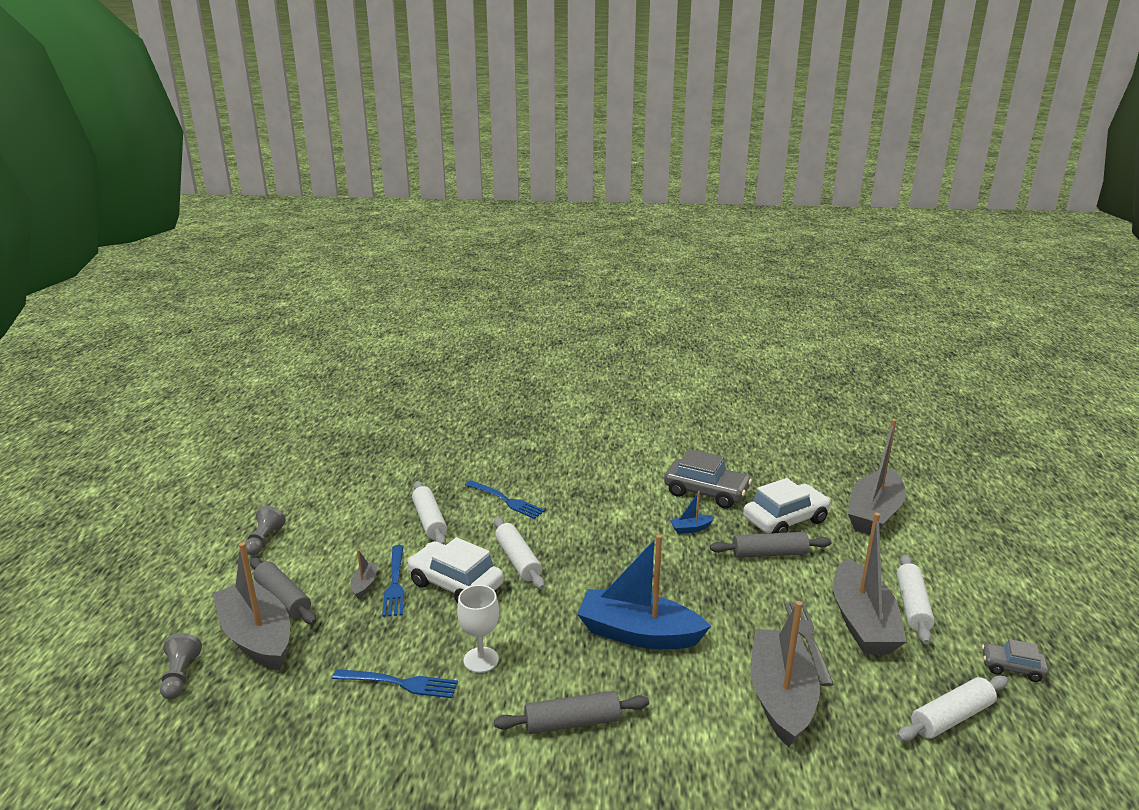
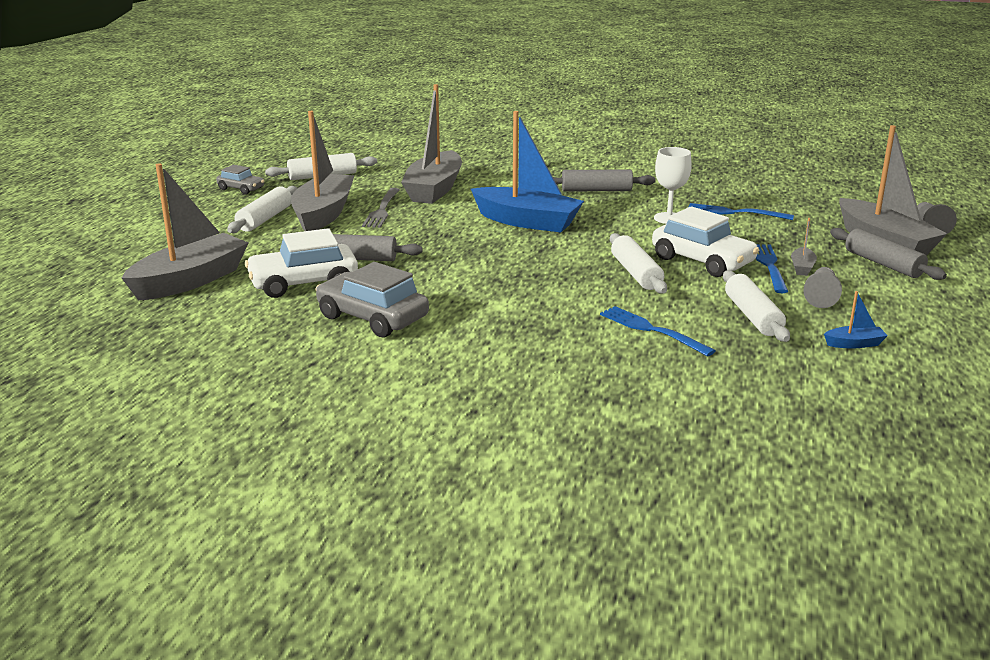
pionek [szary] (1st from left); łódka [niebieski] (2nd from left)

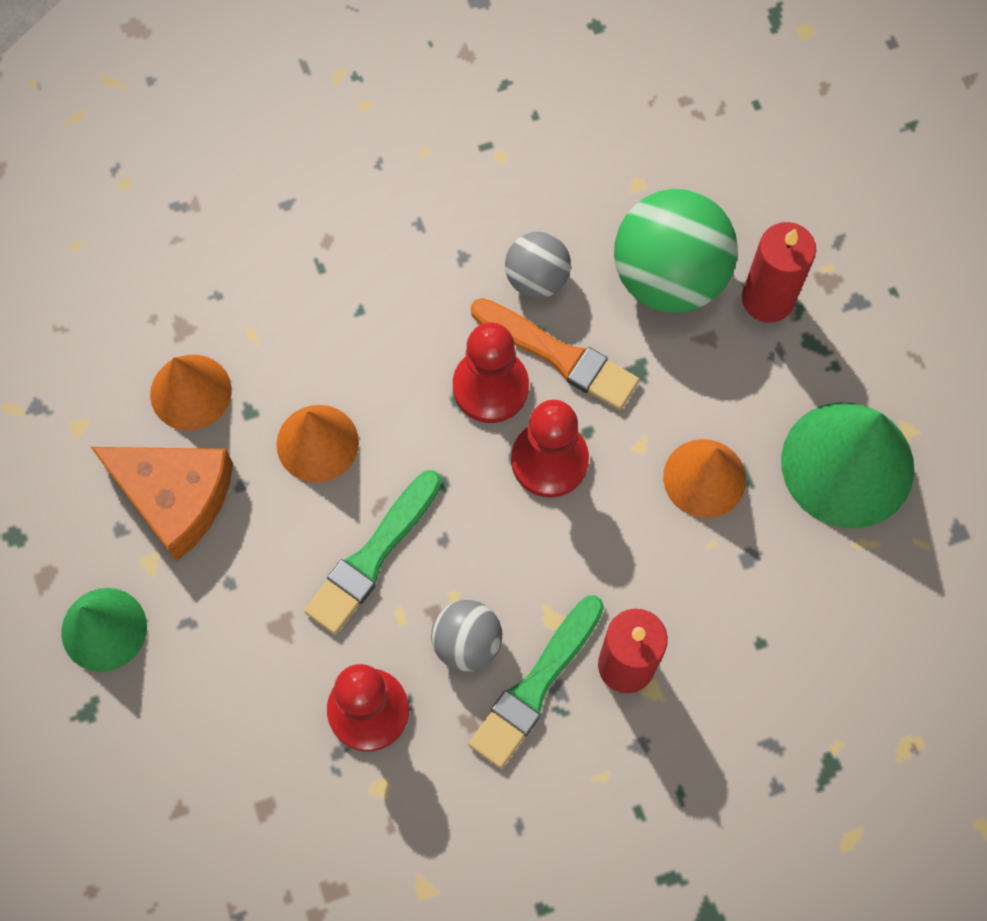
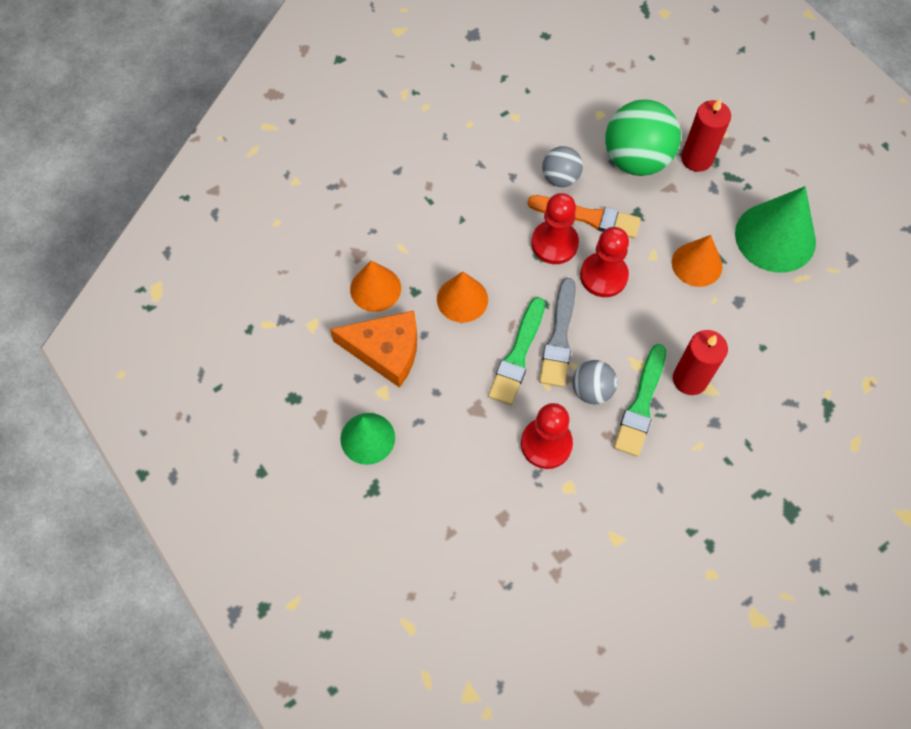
pędzel [szary]

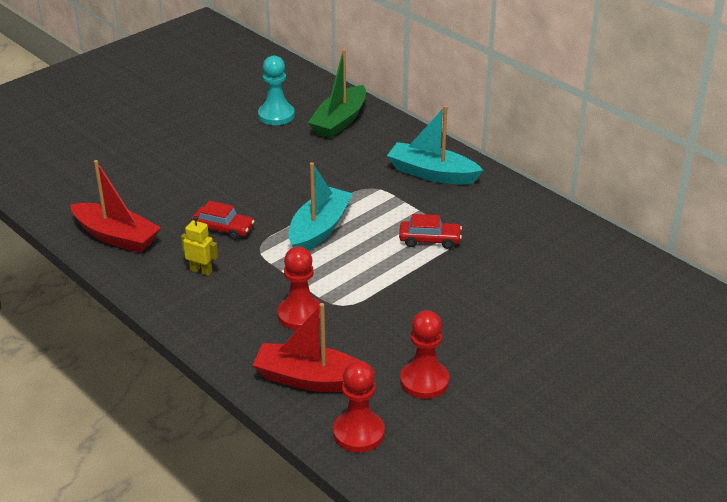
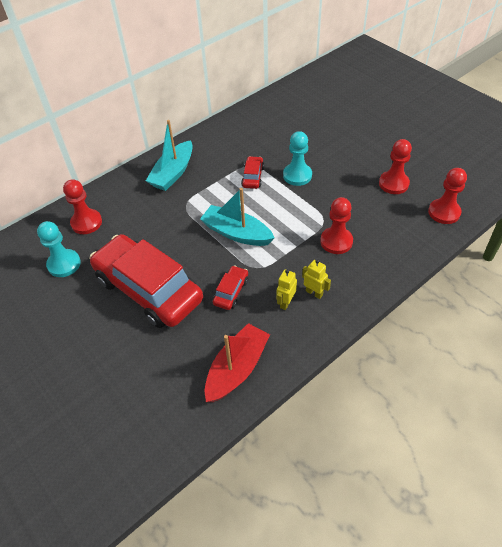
pionek [czerwony] (1st from left); samochód [czerwony] (1st from left); pionek [turkusowy] (2nd from left); robot [żółty] (2nd from left); łódka [czerwony] (2nd from left in the first image)

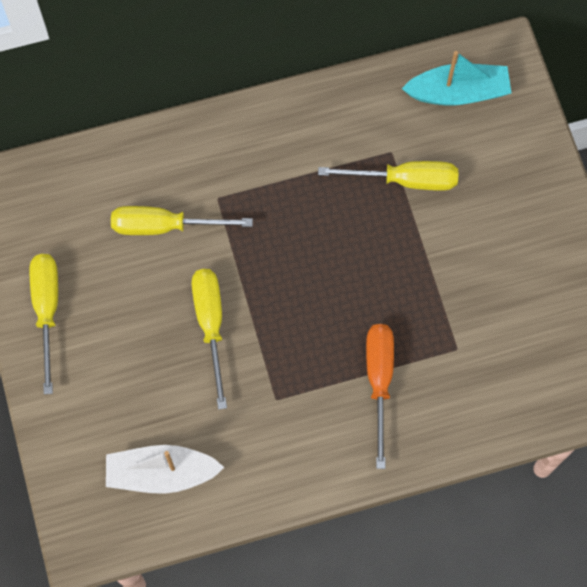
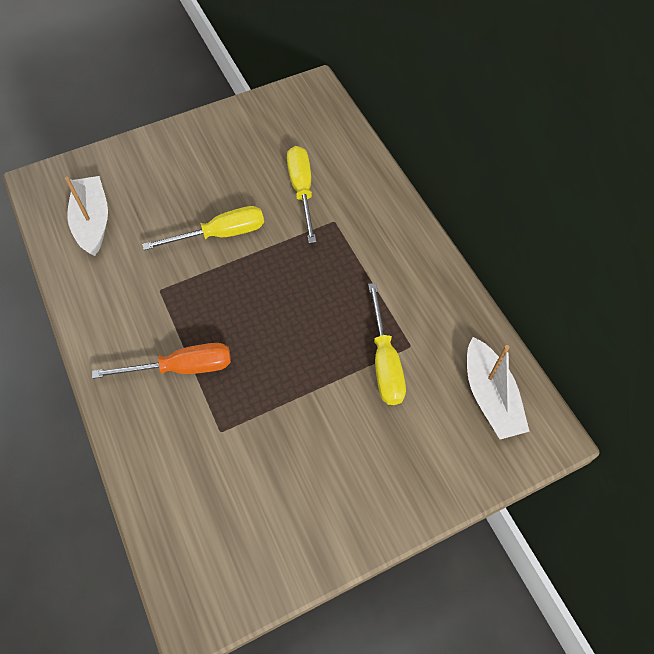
łódka [biały] (2nd from left); śrubokręt [żółty] (1st from left in the first image)

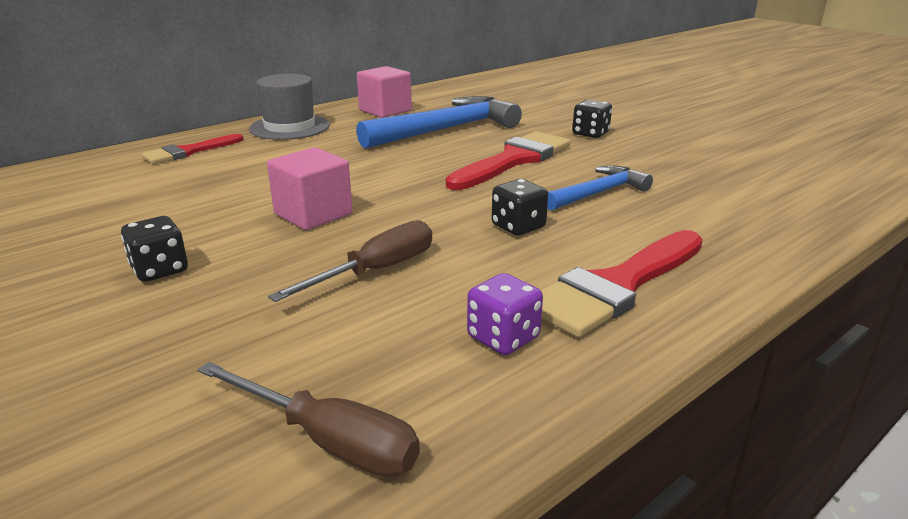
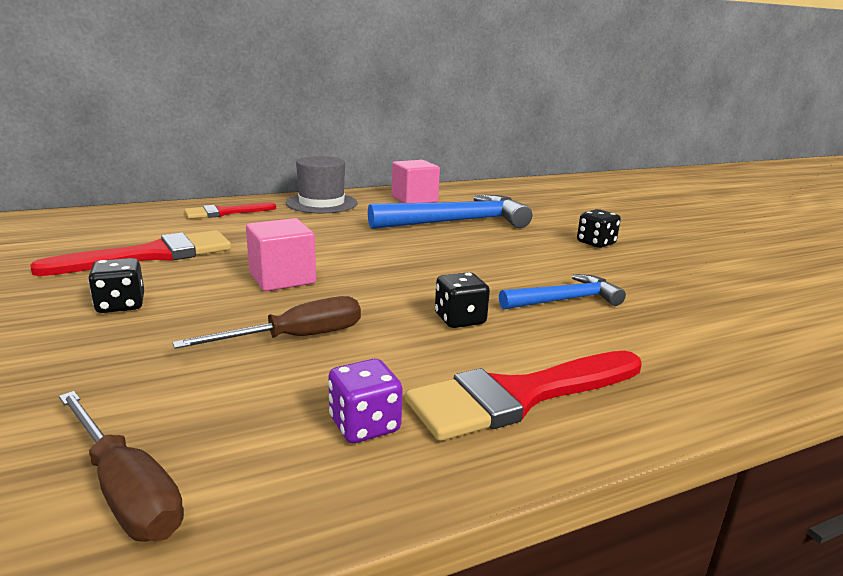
pędzel [czerwony] (1st from left)

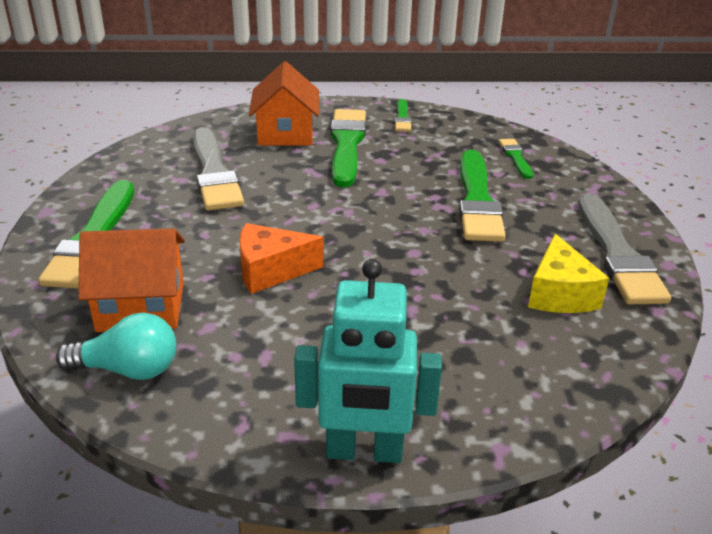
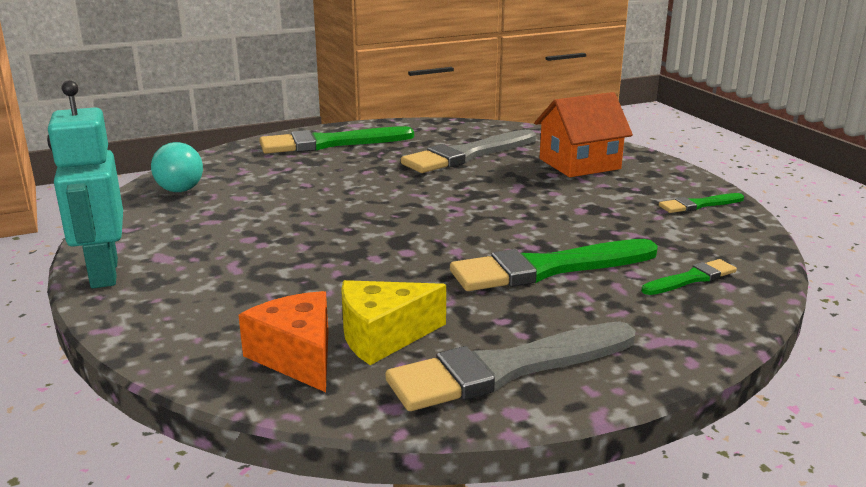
ser [pomarańczowy]; domek [pomarańczowy] (1st from left in the first image); pędzel [zielony] (2nd from left in the first image)

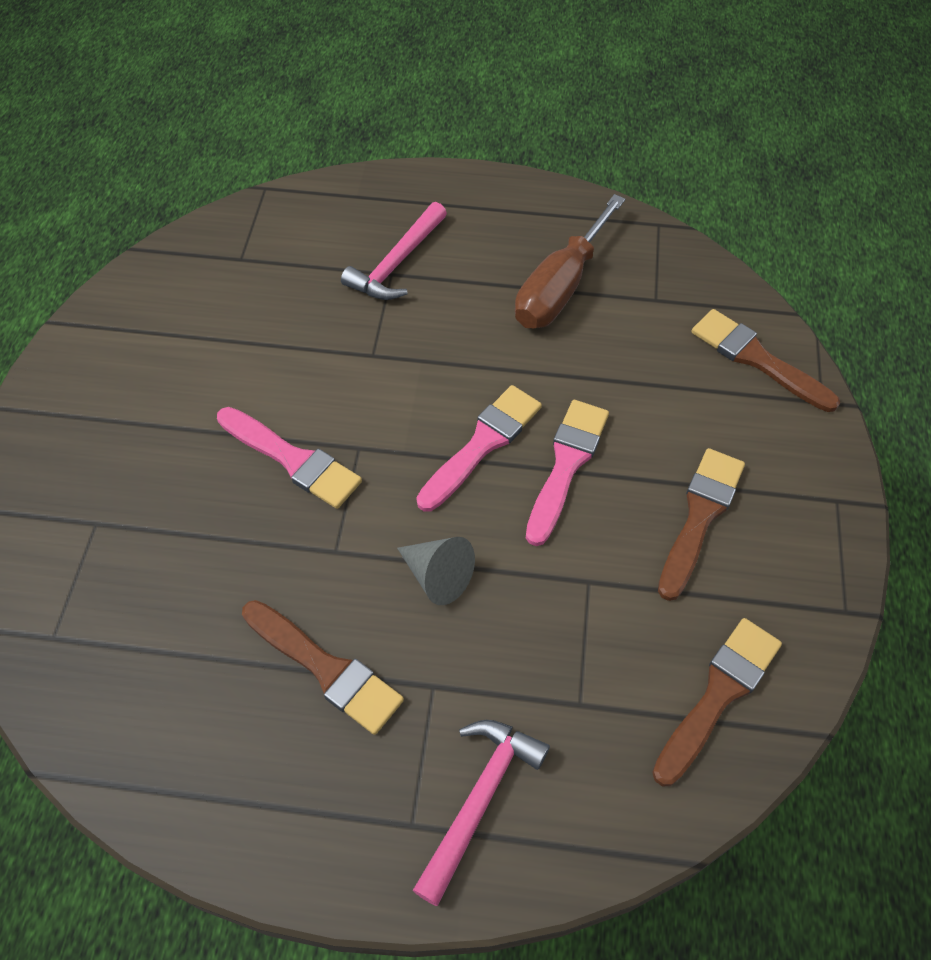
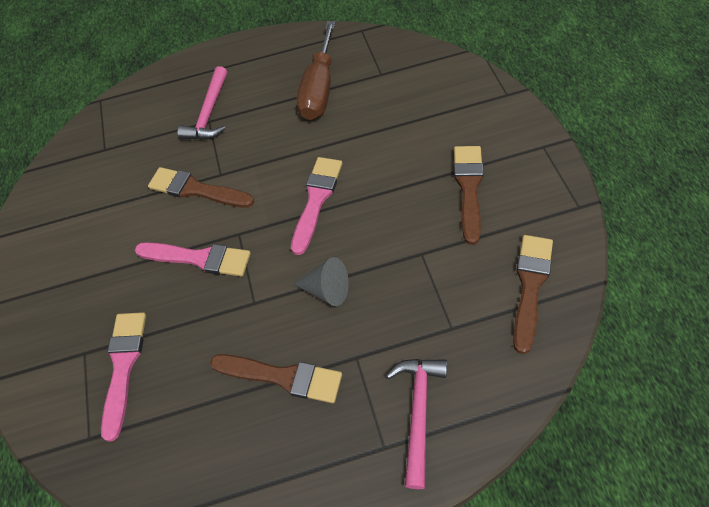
pędzel [różowy] (1st from left); pędzel [brązowy] (1st from left)

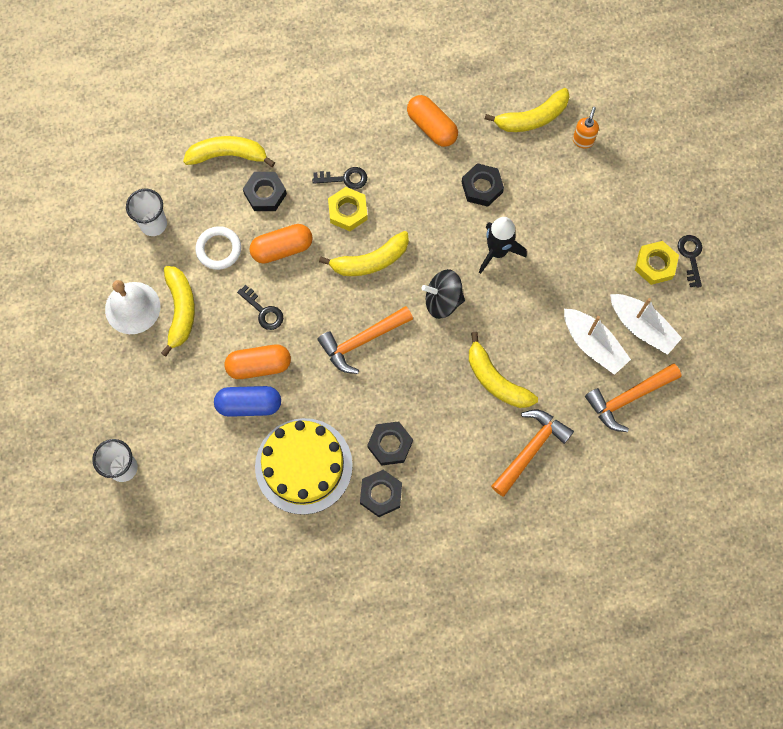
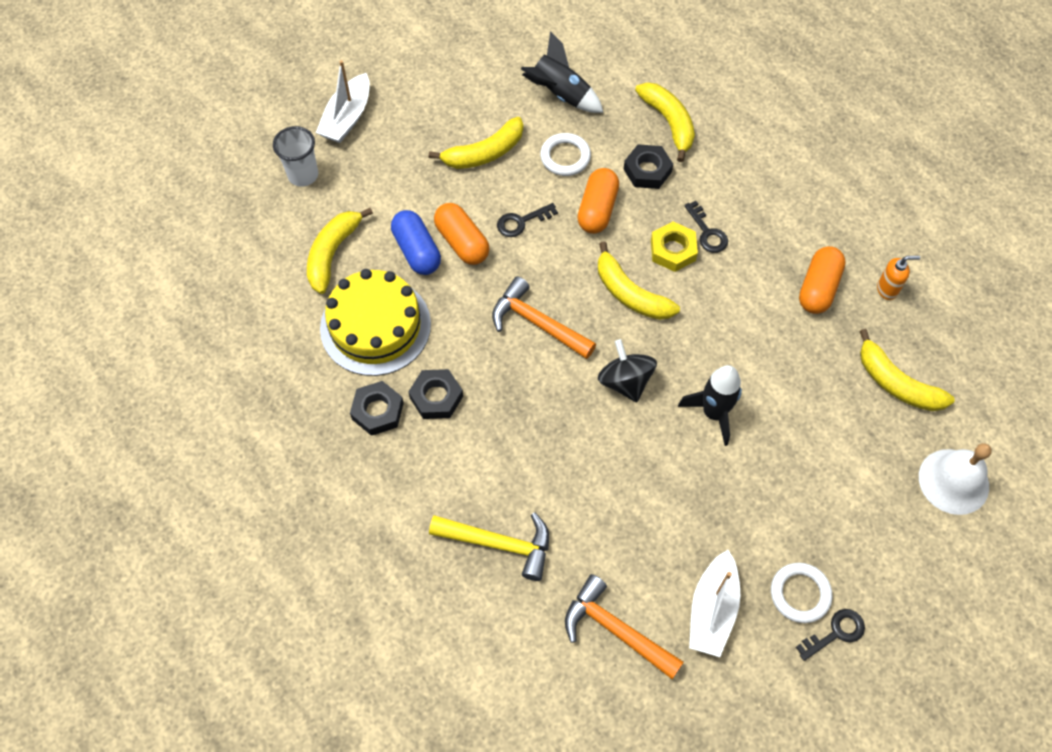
banan [żółty] (1st from left); łódka [biały] (1st from left); młotek [żółty]; klucz [czarny] (1st from left); rakieta [czarny] (1st from left); kapsułka [pomarańczowy] (2nd from left); pierścień [biały] (2nd from left); dozownik mydła [pomarańczowy]; dzwonek [biały]; nakrętka [czarny] (4th from left in the first image)

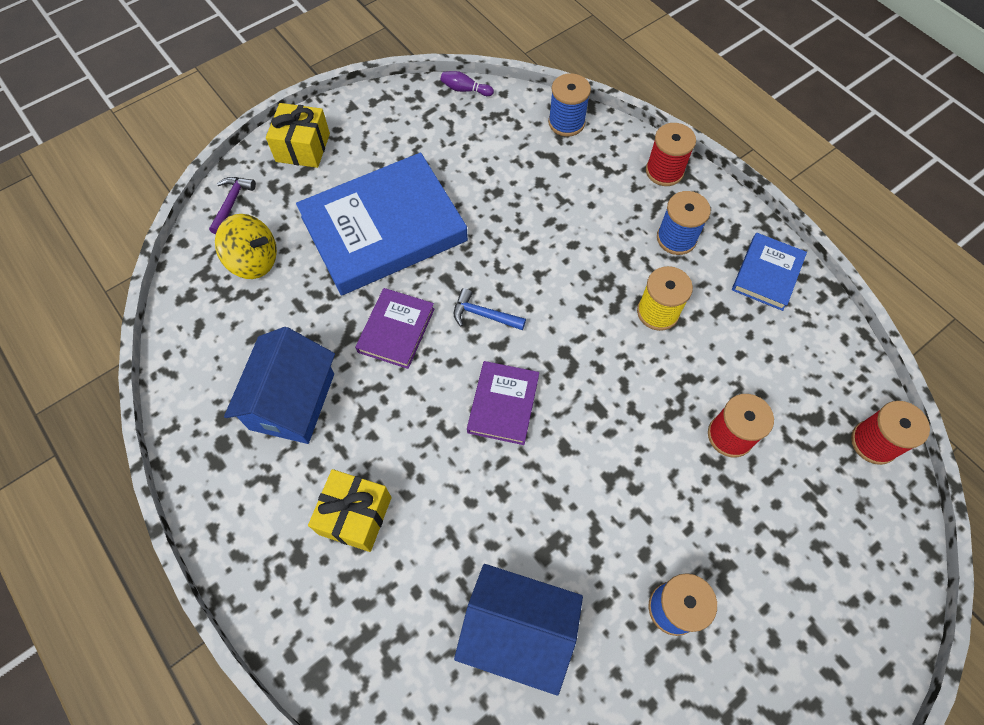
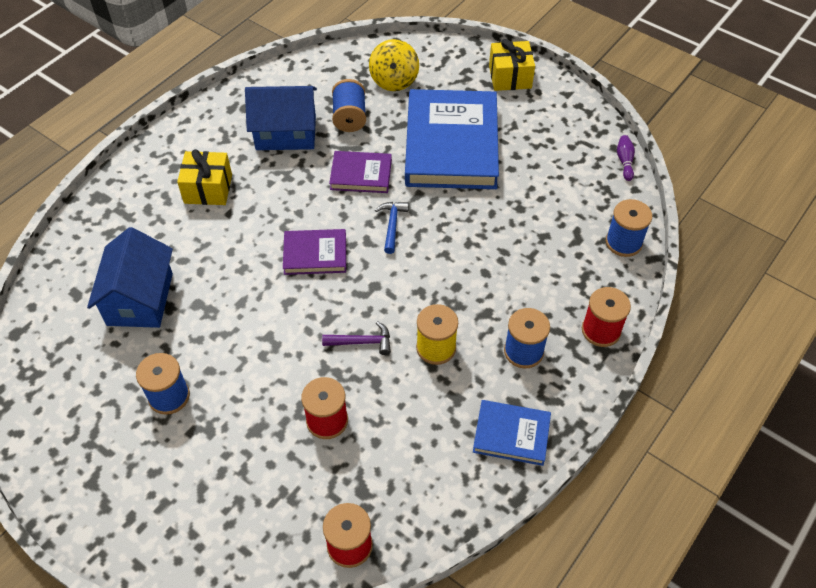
młotek [fioletowy]; szpulka [niebieski] (2nd from left); książka [niebieski] (1st from left)

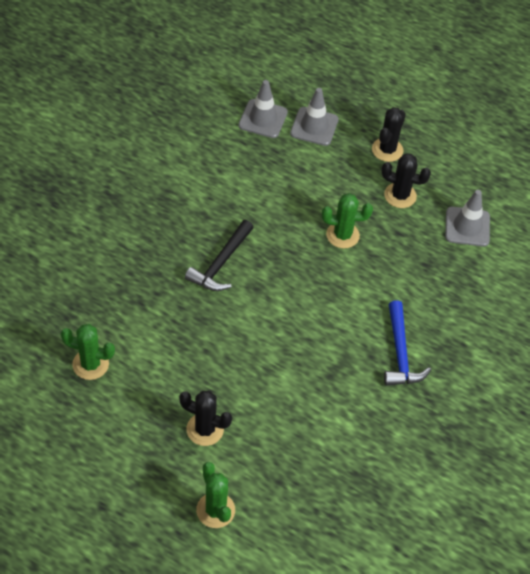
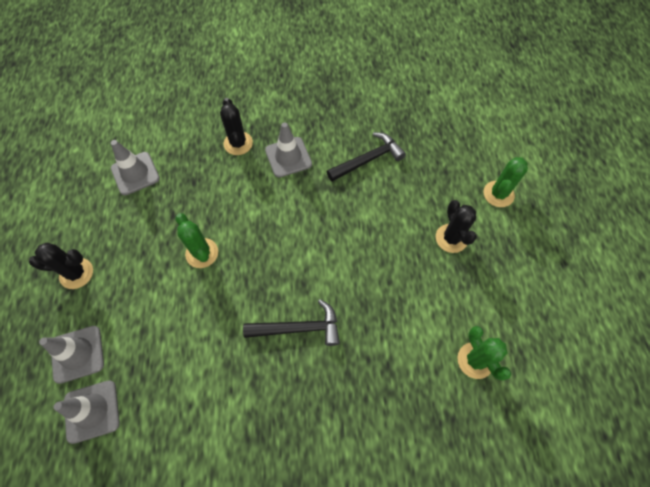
kaktus [czarny] (2nd from left); pachołek [szary] (4th from left); młotek [czarny] (2nd from left)

